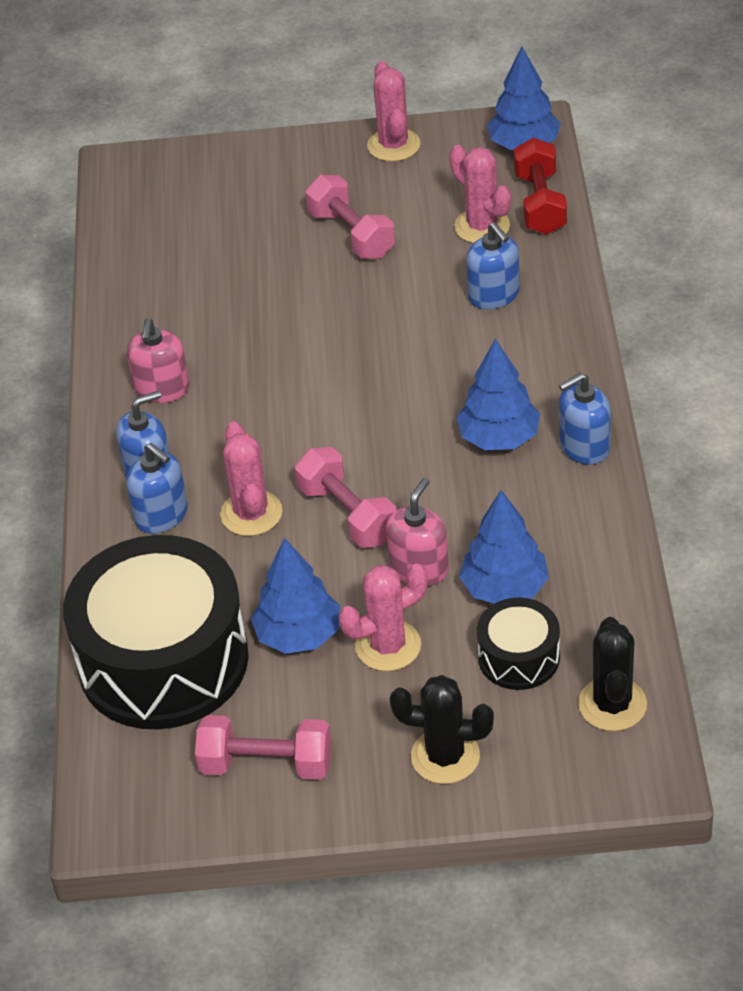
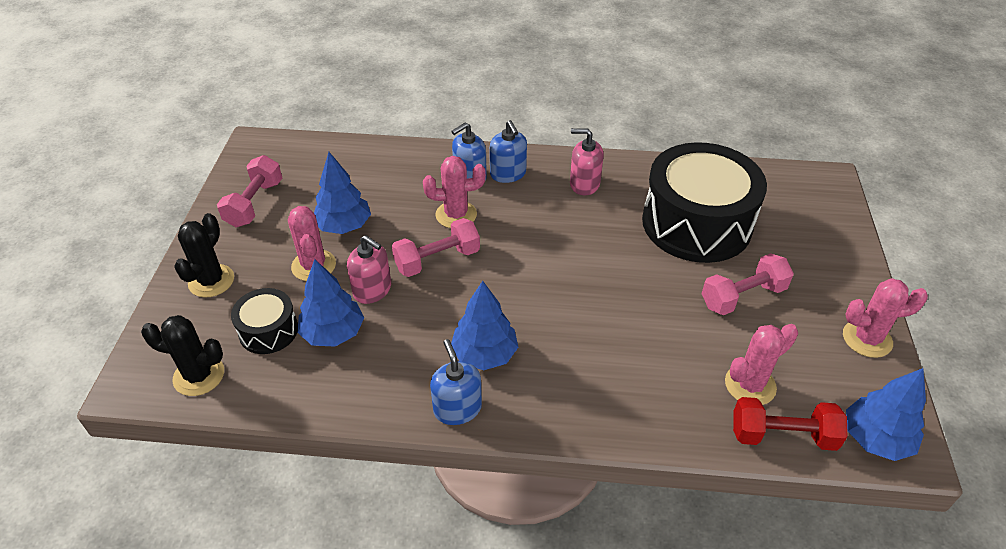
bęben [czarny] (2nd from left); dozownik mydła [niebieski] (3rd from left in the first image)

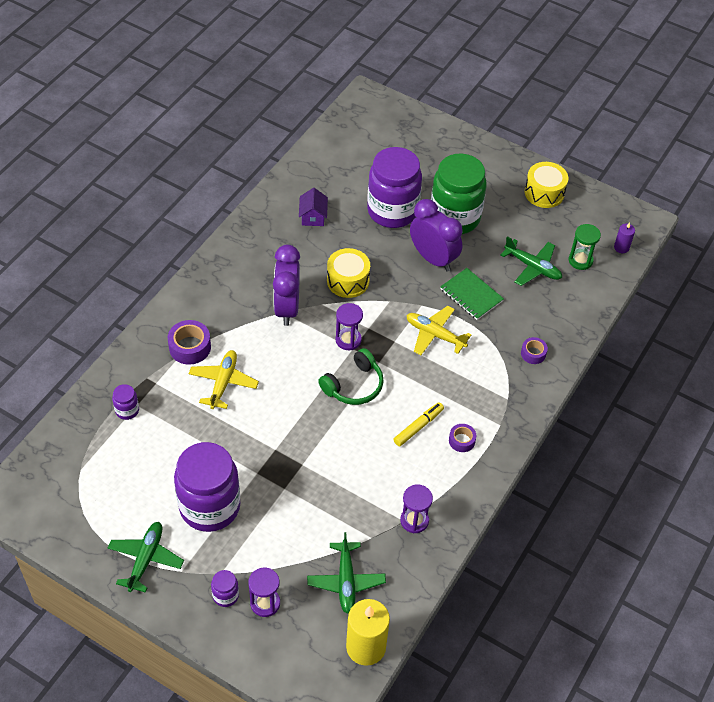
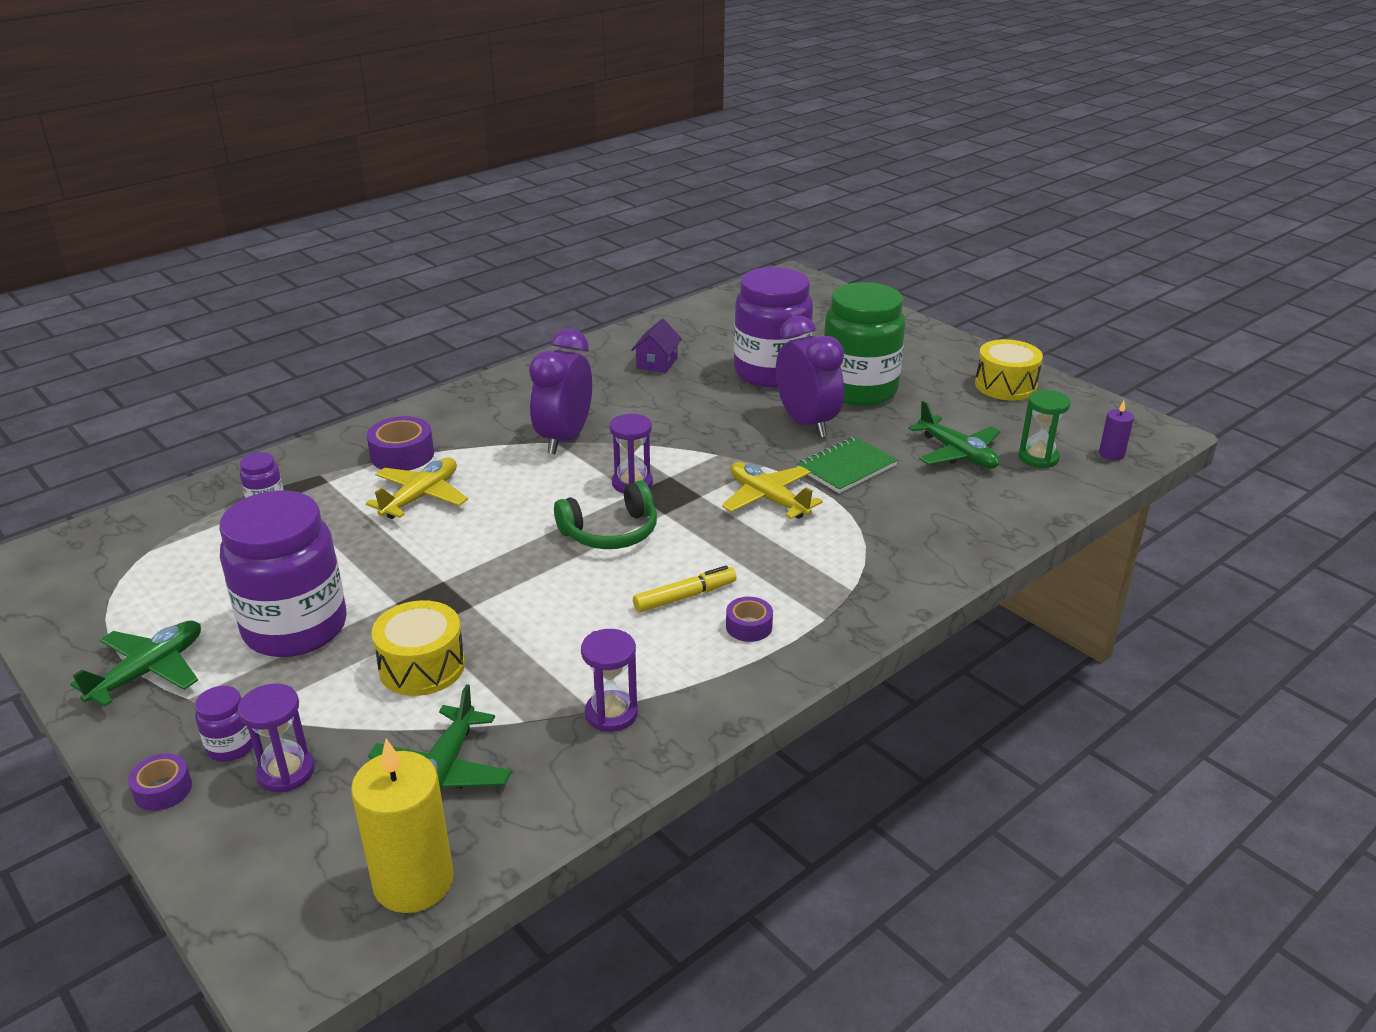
taśma klejąca [fioletowy] (1st from left); bęben [żółty] (1st from left); zeszyt [zielony]

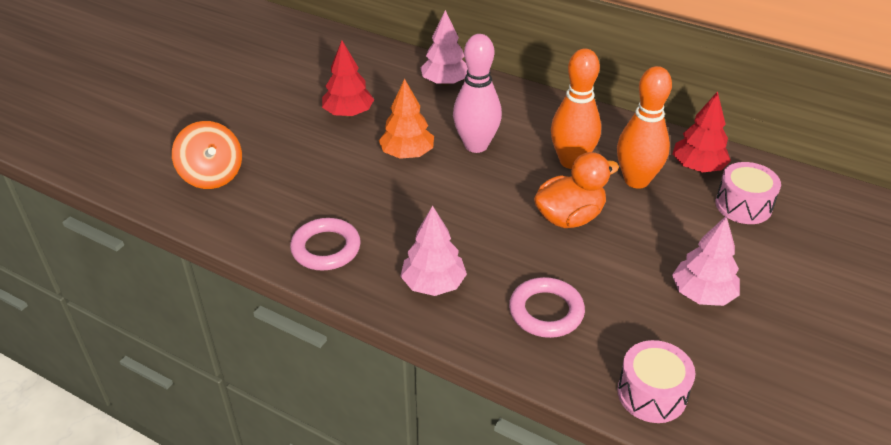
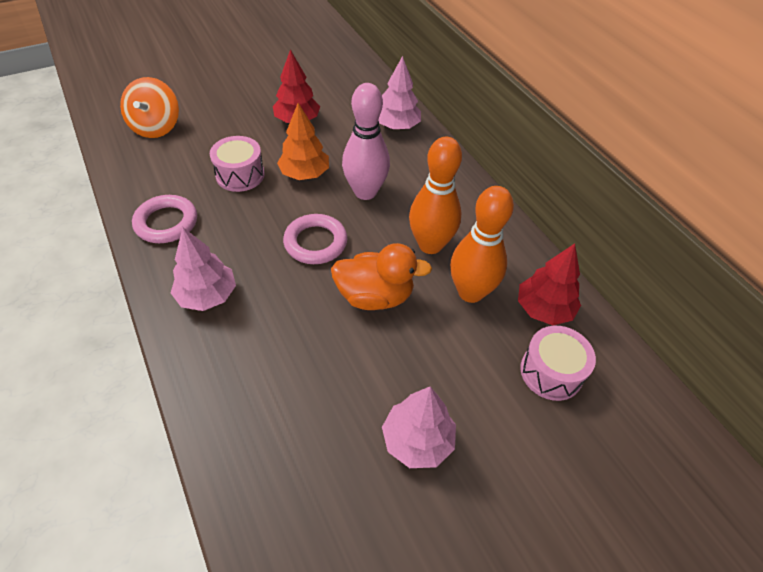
bęben [różowy] (1st from left); pierścień [różowy] (2nd from left)

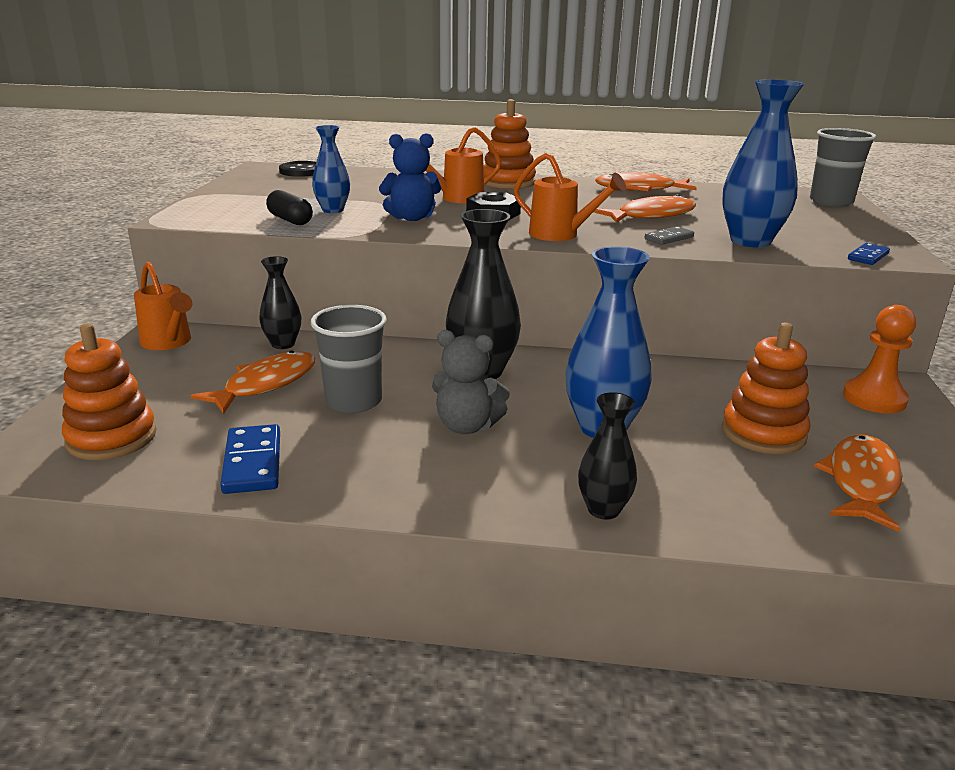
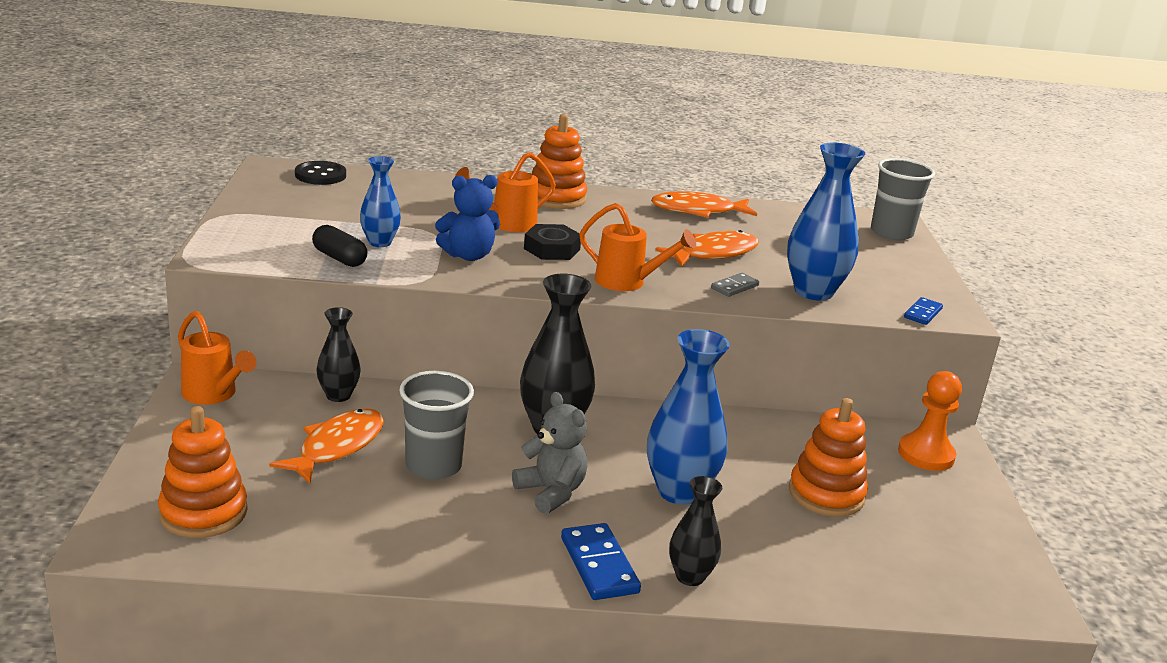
miś [szary]; kostka domina [niebieski] (1st from left); ryba [pomarańczowy] (4th from left in the first image)

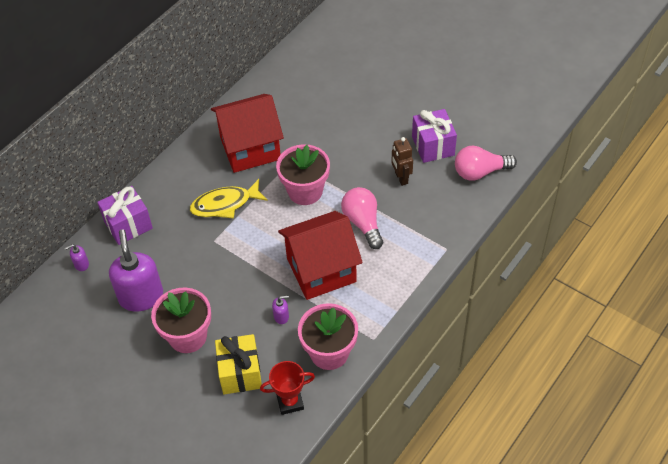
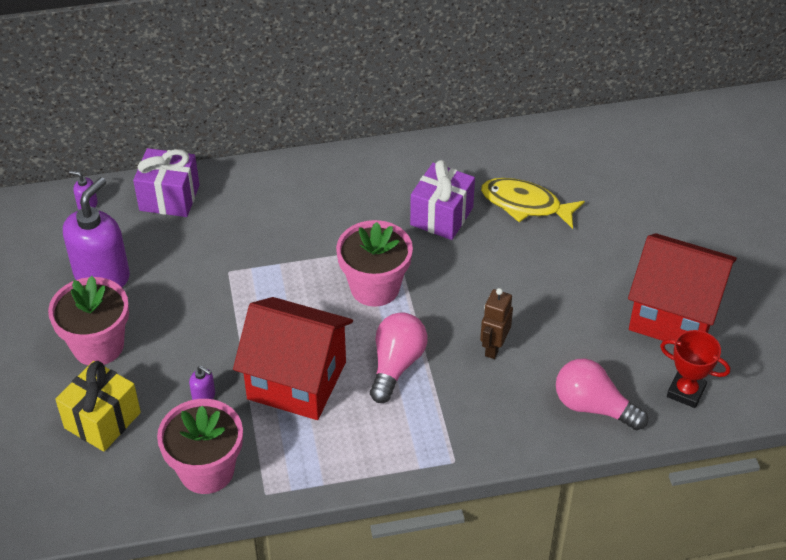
prezent [fioletowy] (2nd from left); ryba [żółty]; domek [czerwony] (2nd from left); puchar [czerwony]

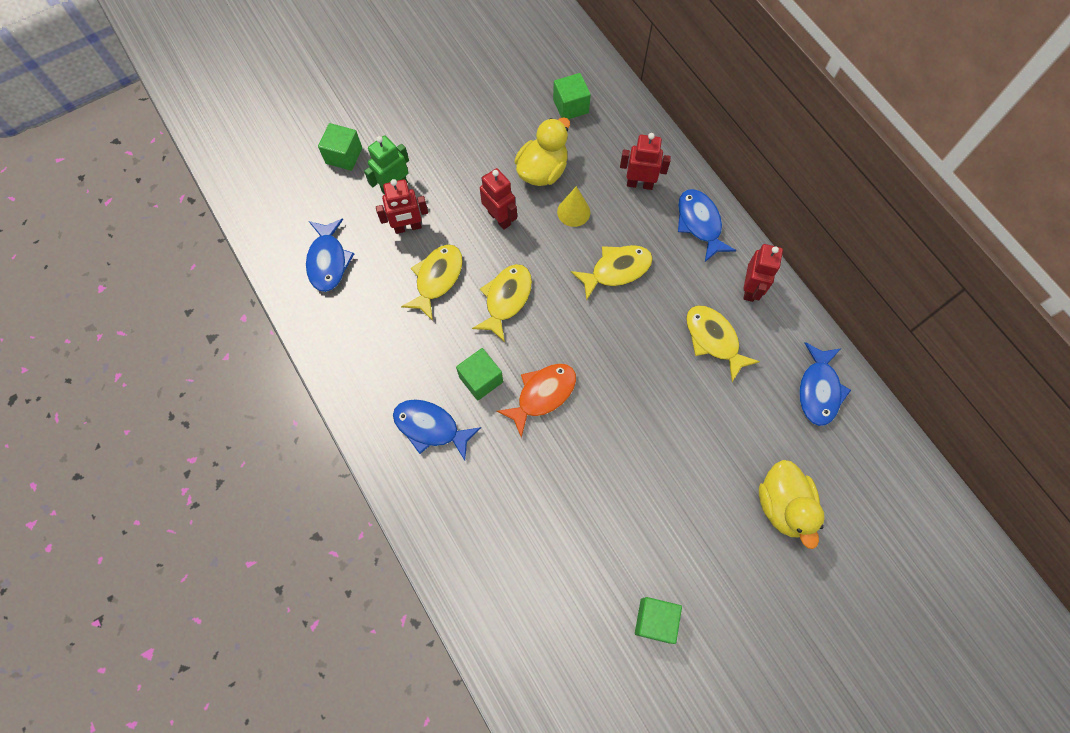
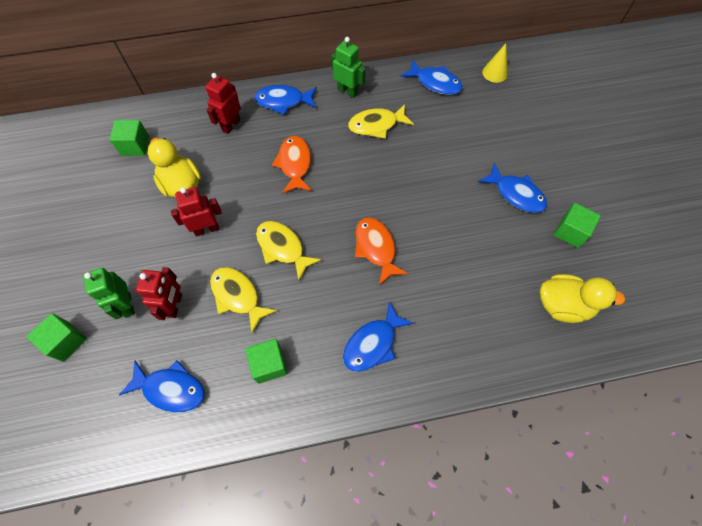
sześcian [zielony] (3rd from left); ryba [pomarańczowy] (1st from left); robot [zielony] (2nd from left); ryba [niebieski] (5th from left); stożek [żółty]; kaczka [żółty] (2nd from left)

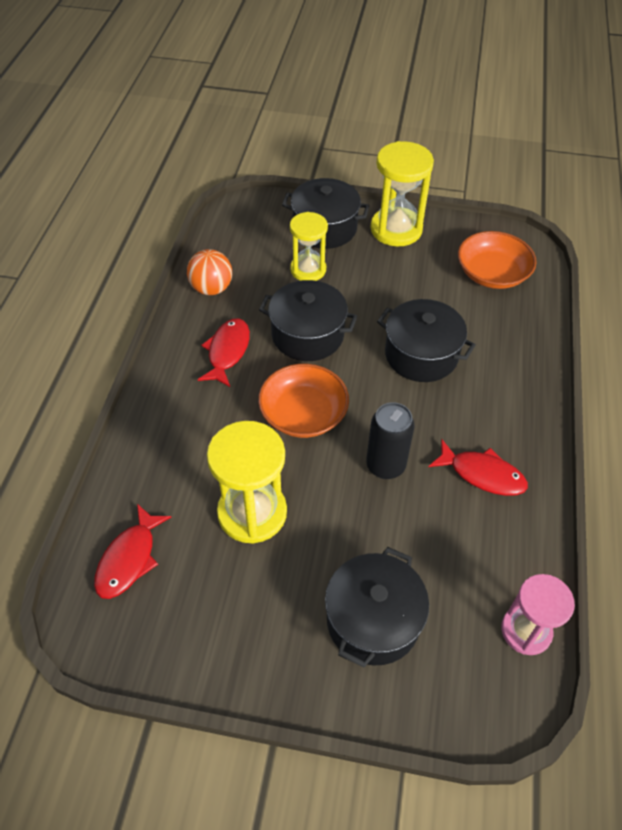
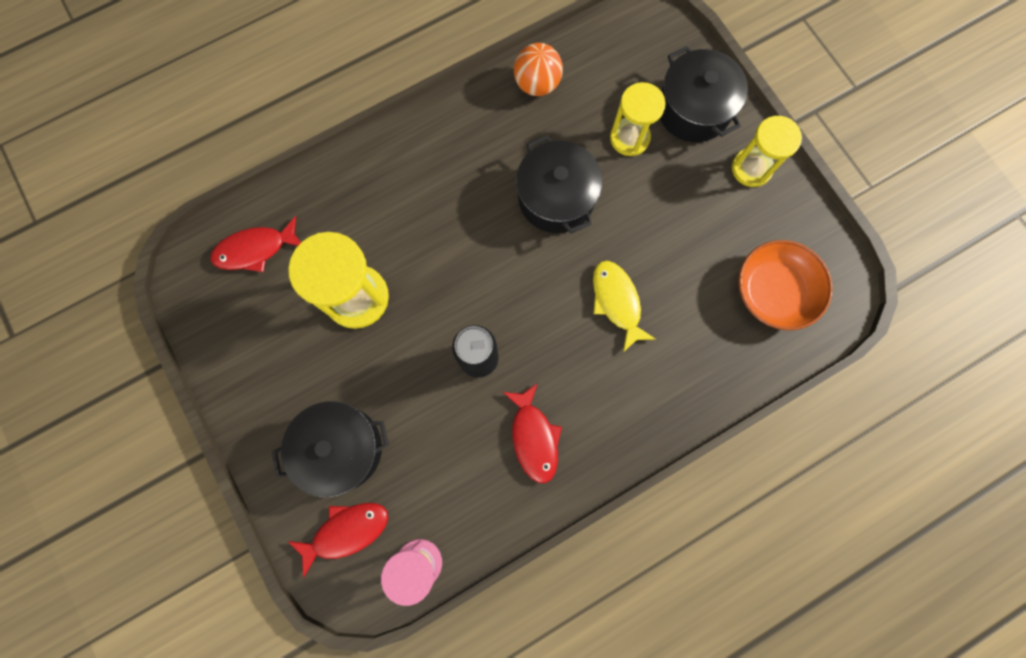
ryba [czerwony] (2nd from left); ryba [żółty]; klepsydra [żółty] (3rd from left); miska [pomarańczowy] (1st from left in the first image)

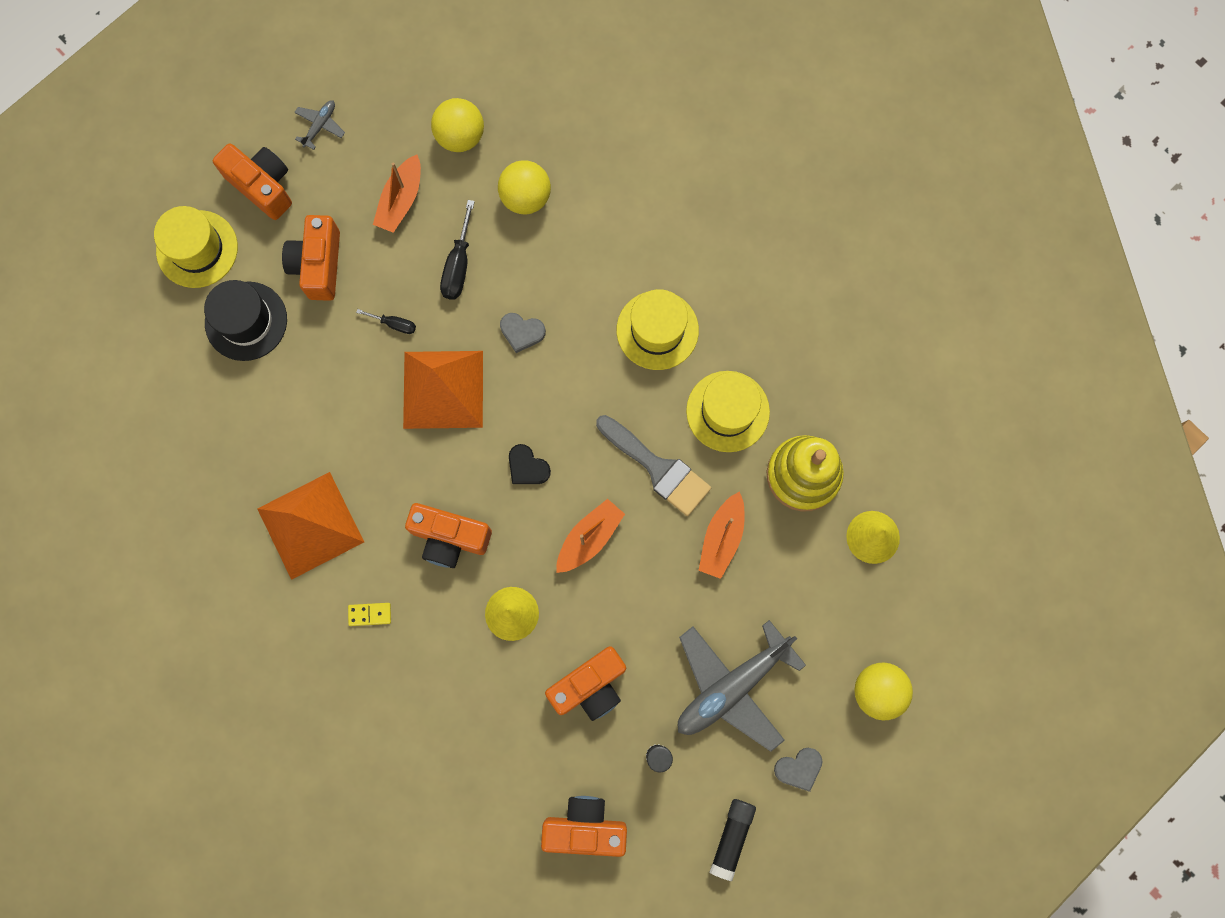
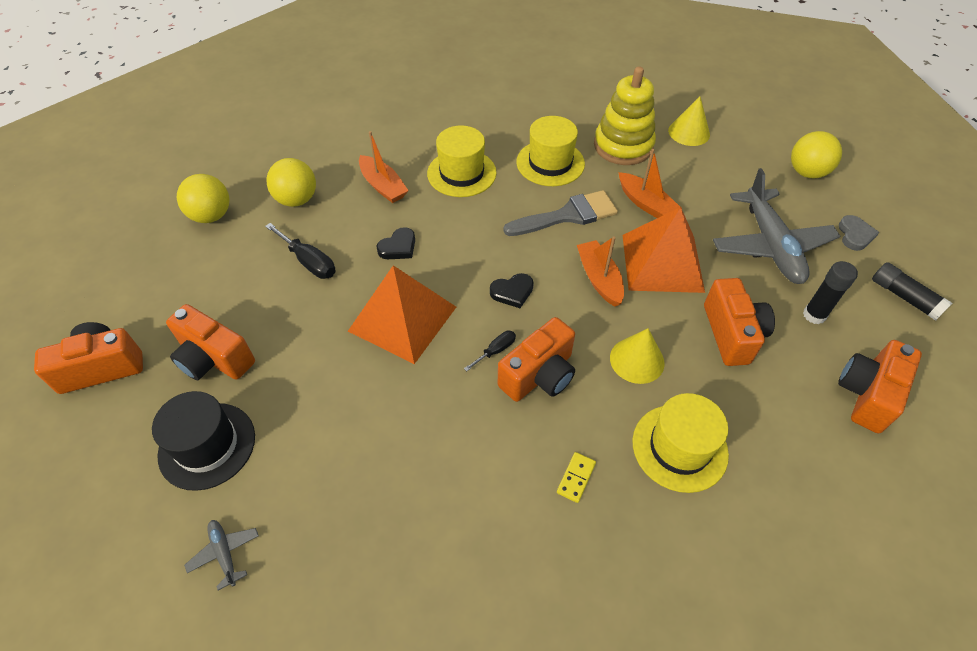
samolot [szary] (1st from left); łódka [pomarańczowy] (1st from left); serce [czarny] (1st from left); śrubokręt [czarny] (2nd from left); piramida [pomarańczowy] (2nd from left); kapelusz [żółty] (3rd from left)

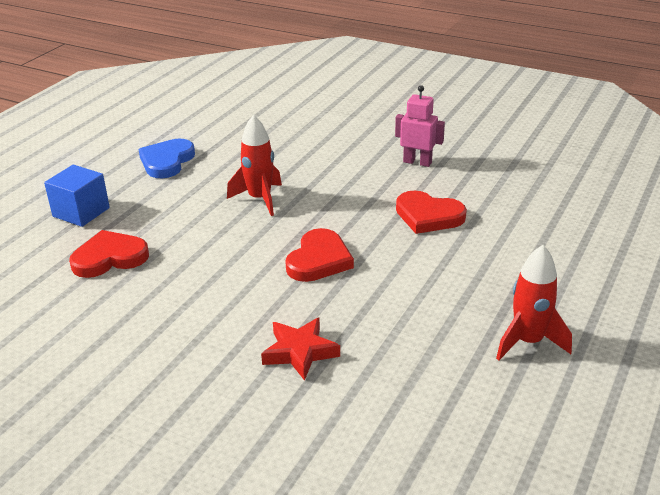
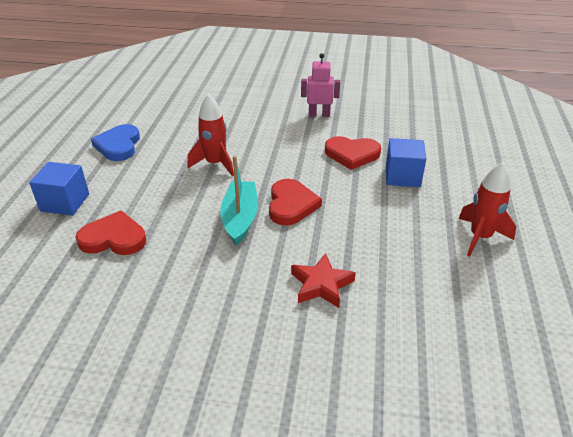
serce [czerwony] (1st from left); łódka [turkusowy]; sześcian [niebieski] (2nd from left)

